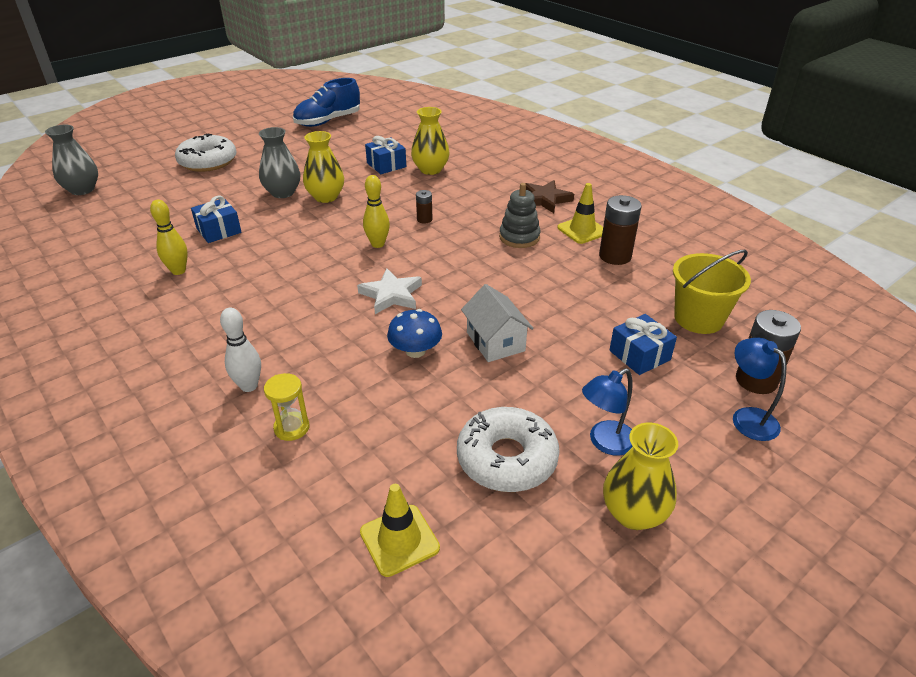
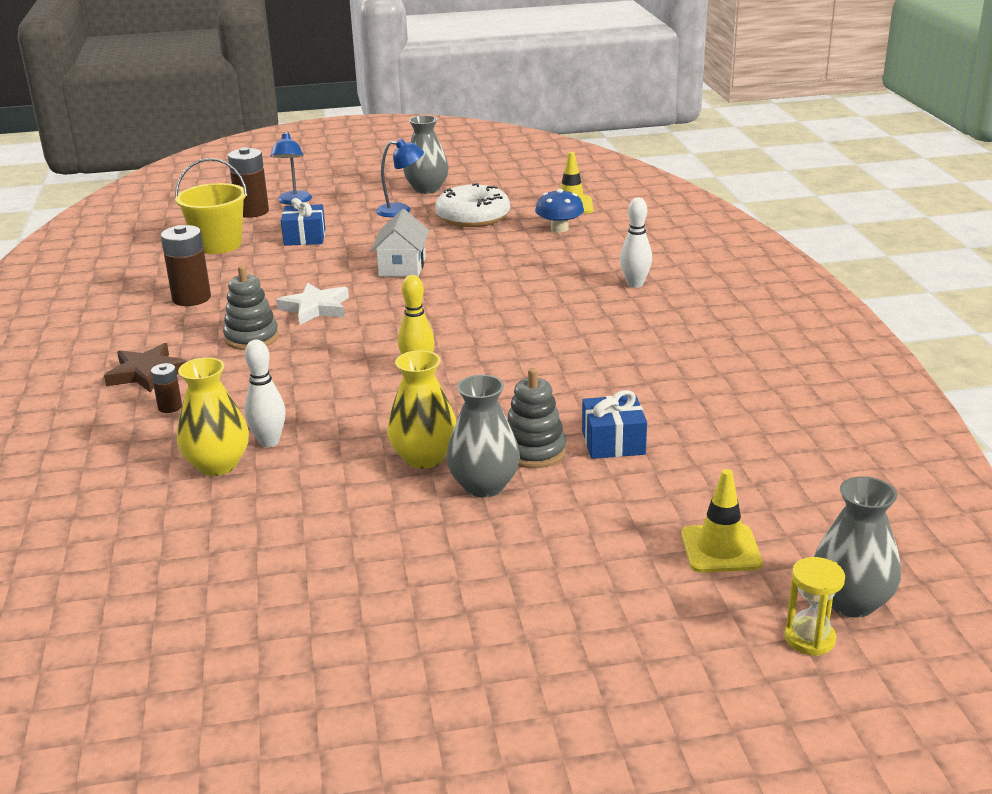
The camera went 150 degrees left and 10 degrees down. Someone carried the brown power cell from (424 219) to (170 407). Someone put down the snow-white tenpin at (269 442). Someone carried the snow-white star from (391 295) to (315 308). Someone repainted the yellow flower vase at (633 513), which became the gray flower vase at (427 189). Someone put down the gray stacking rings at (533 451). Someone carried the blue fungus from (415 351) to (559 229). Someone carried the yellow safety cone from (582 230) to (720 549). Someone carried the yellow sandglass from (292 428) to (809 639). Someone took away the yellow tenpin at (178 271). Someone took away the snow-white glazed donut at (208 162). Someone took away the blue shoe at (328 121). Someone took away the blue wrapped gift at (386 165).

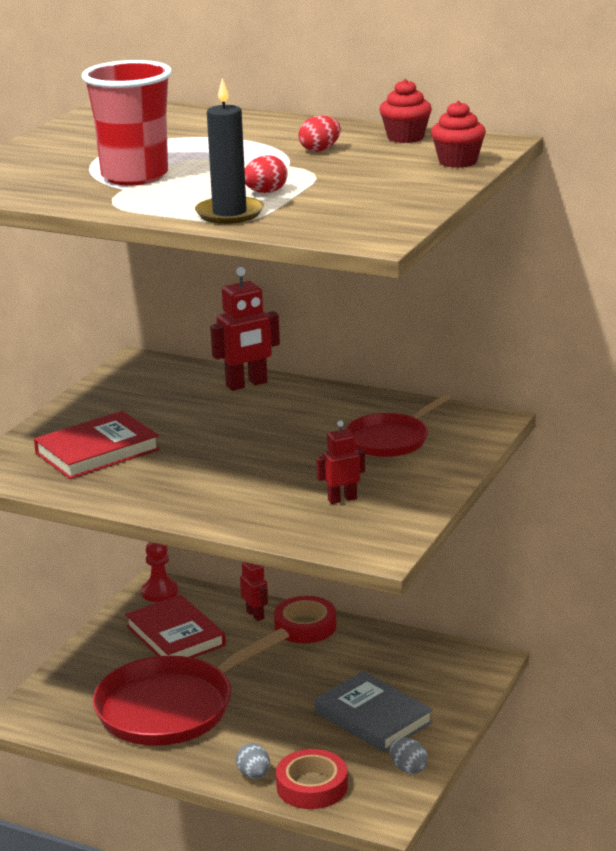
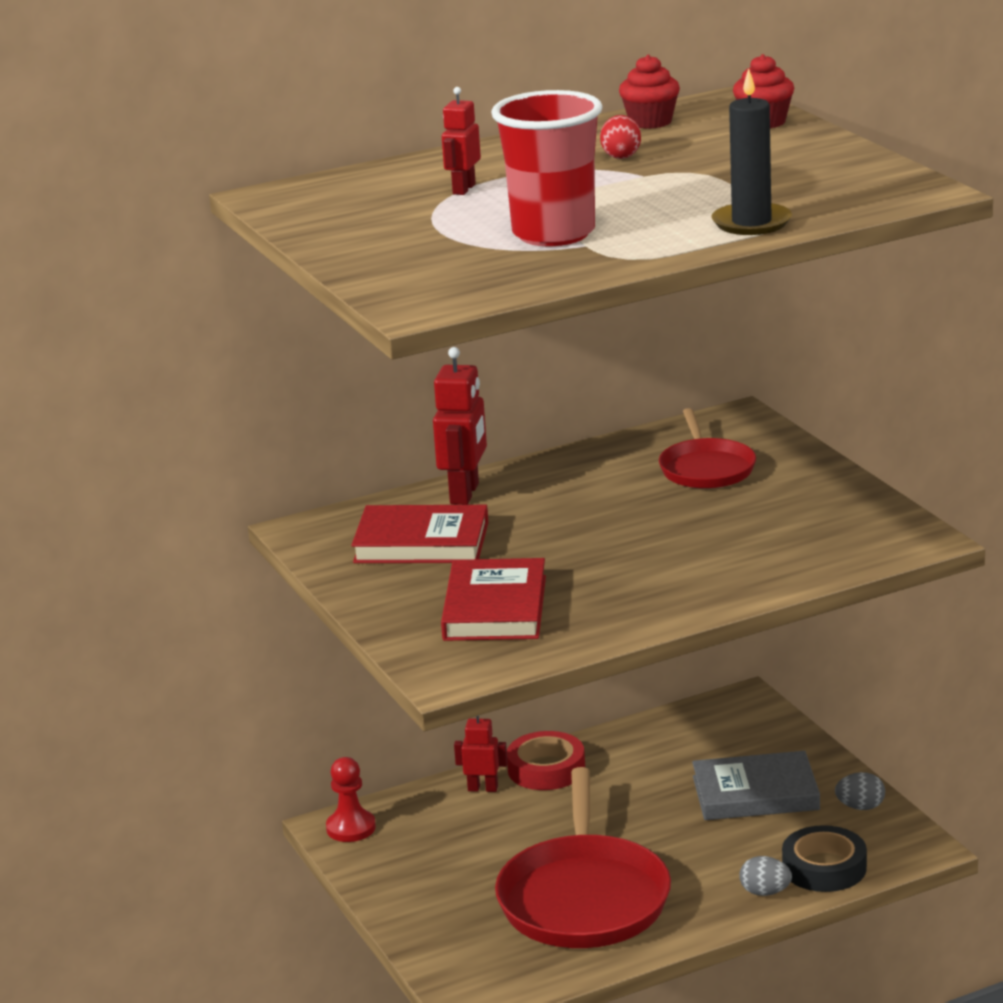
The camera went 50 degrees left and 0 degrees up. Someone carried the crimson hardcover from (175 635) to (421 542). Someone carried the crimson robot figure from (342 499) to (463 189). Someone repainted the crimson tape at (312 786), which became the ebony tape at (824 867). Someone took away the crimson toy egg at (265 192).

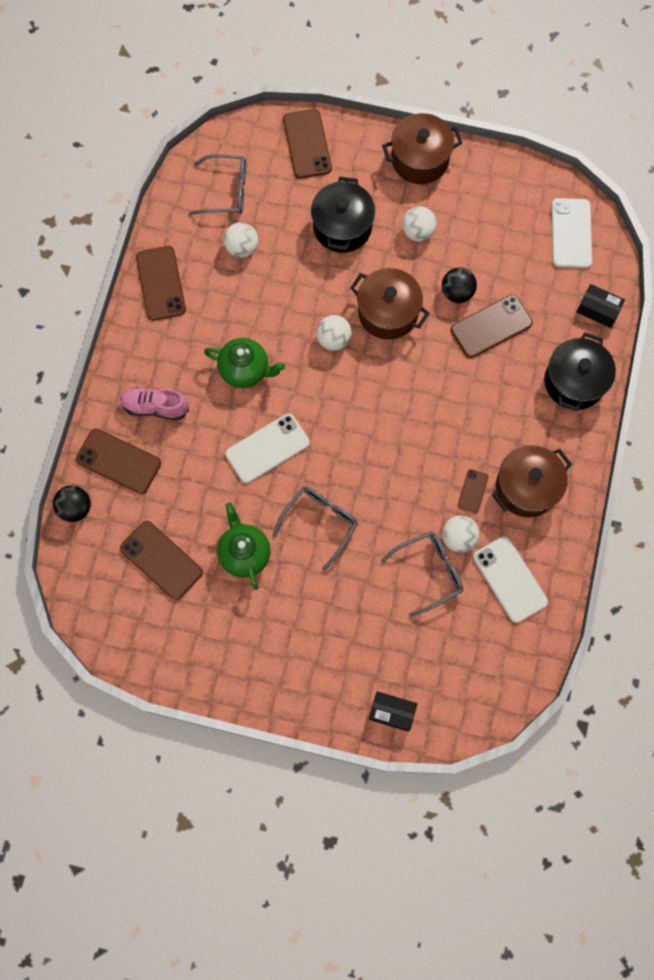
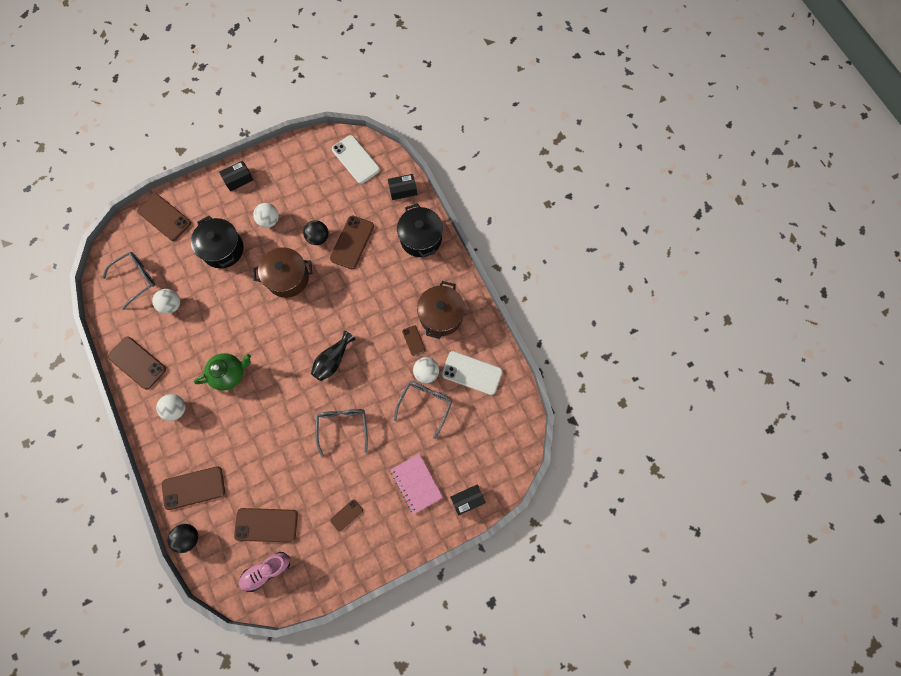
The camera went 40 degrees left and 0 degrees up. Someone carried the snow-white play ball from (333 339) to (176 409). Someone swapped the brown stockpot at (420 159) for the ebony box at (238 179). Someone carried the rosy shoe from (155 407) to (266 571). Someone put down the ebony flower vase at (333 360). Someone put down the brown phone at (346 515). Someone put down the rosy exercise book at (416 483). Someone took away the emerald china teapot at (244 553). Someone took away the snow-white phone at (267 448).

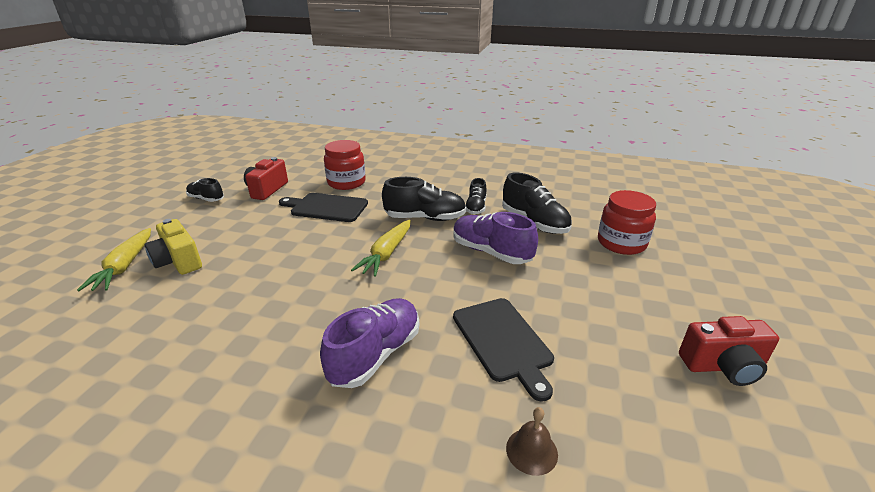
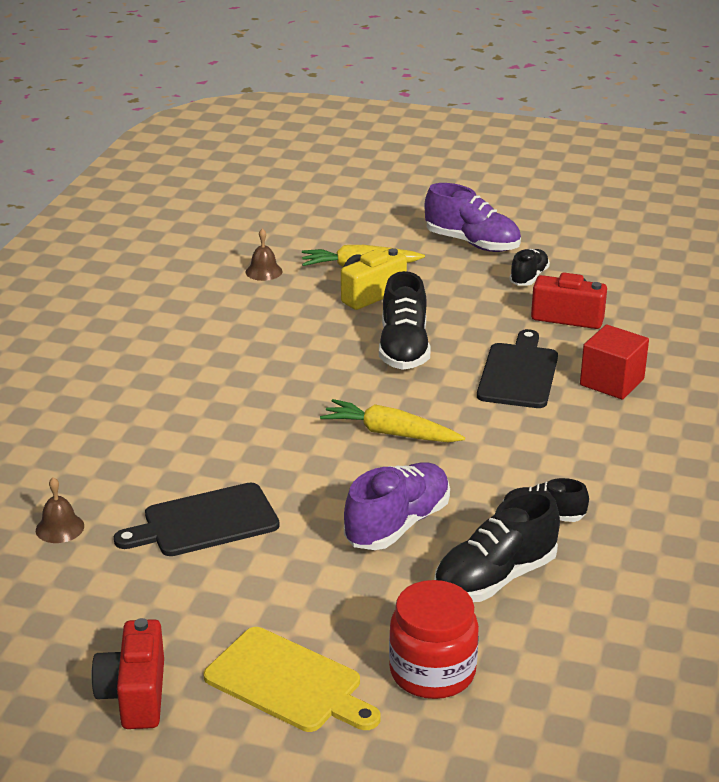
The camera went 90 degrees right and 0 degrees up. Someone put down the yellow cutting board at (288 683). Someone put down the brown bell at (264 271). Someone carried the ebony shoe from (425 218) to (404 349). Someone carried the violet shoe from (375 354) to (472 243). Someone swapped the crimson jam jar at (346 183) for the crimson cube at (612 382).

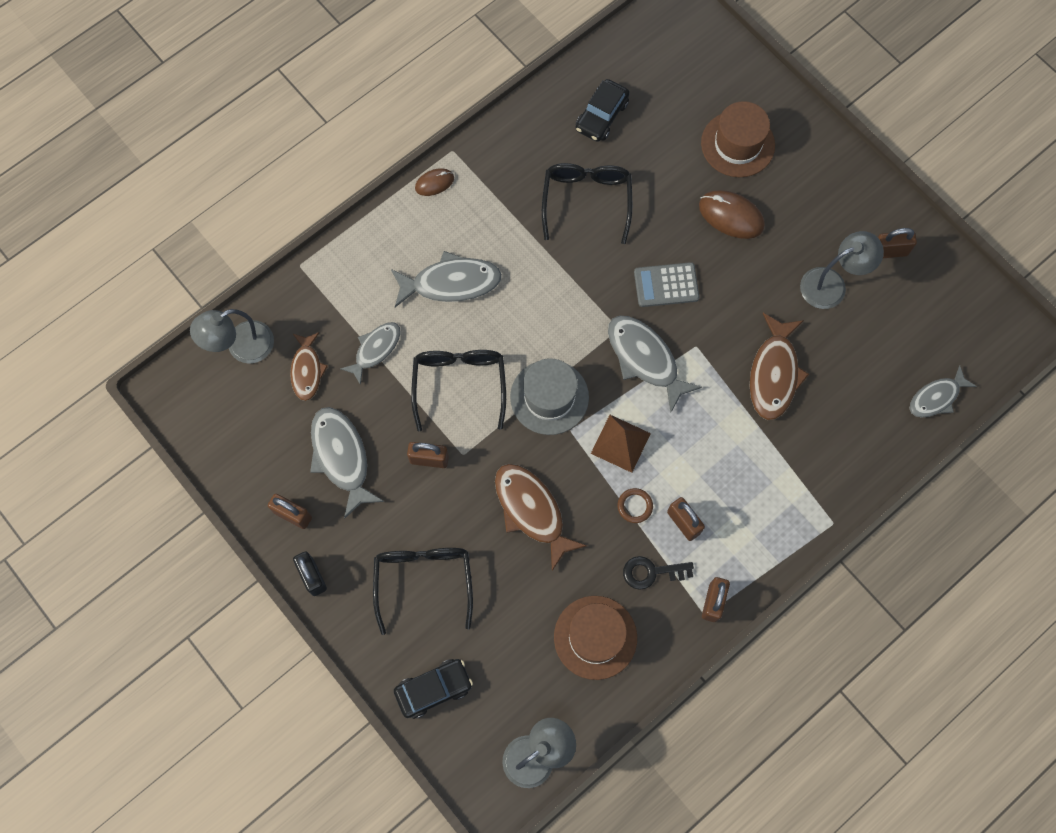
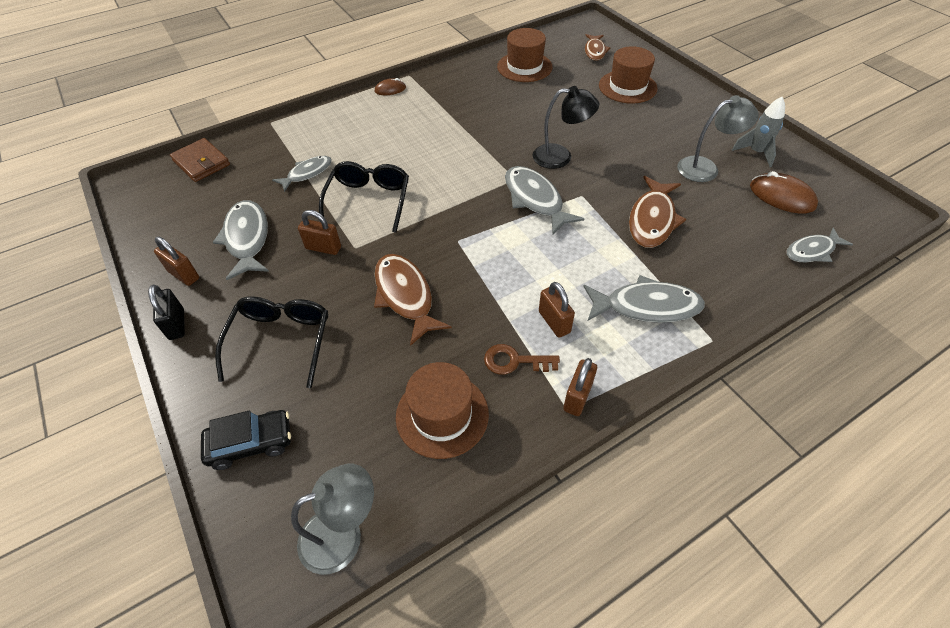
The camera went 10 degrees right and 20 degrees down. Someone swapped the gray lamp at (241 347) for the brown wallet at (201 163). Someone repainted the ebony door key at (651 572), which became the brown door key at (514 361). Someone swapped the ebony car at (601 116) for the brown hat at (524 67). Someone swapped the gray calculator at (666 285) for the ebony lamp at (560 156). Someone carried the gray toy fish from (451 283) to (646 306). Someone carried the brown toy fish from (307 370) to (595 51). Someone swapped the brown padlock at (889 251) for the gray spaceship at (756 152). Someone carried the brown computer mouse from (731 216) to (781 196). Someone took away the gray hat at (549 397). Someone took away the ebony eyeglasses at (586 200). Someone took away the brown pyramid shape at (620 443). Someone took away the brown hoop at (635 506).

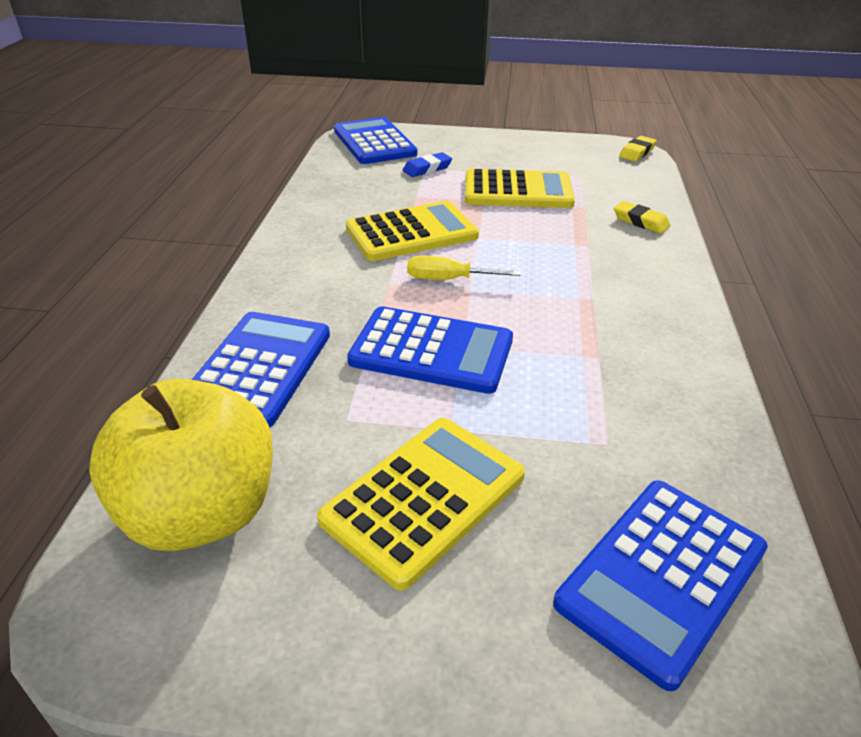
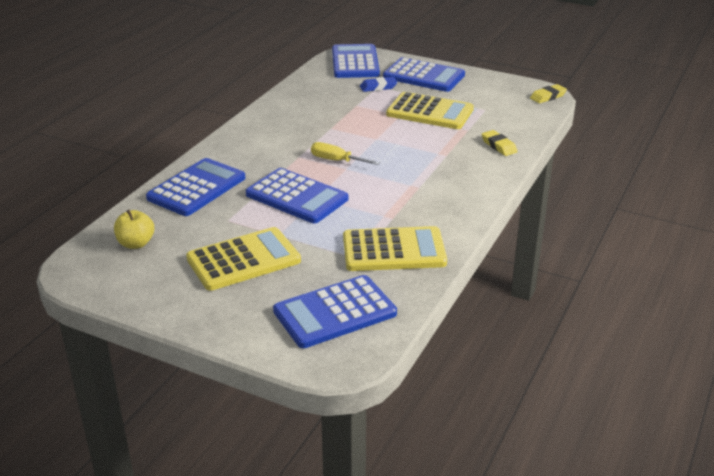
The camera went 20 degrees right and 5 degrees down. Someone scaled the yellow toy apple at (201 512) by 0.47. Someone carried the yellow calculator from (411 233) to (394 250). Someone put down the blue calculator at (424 76).

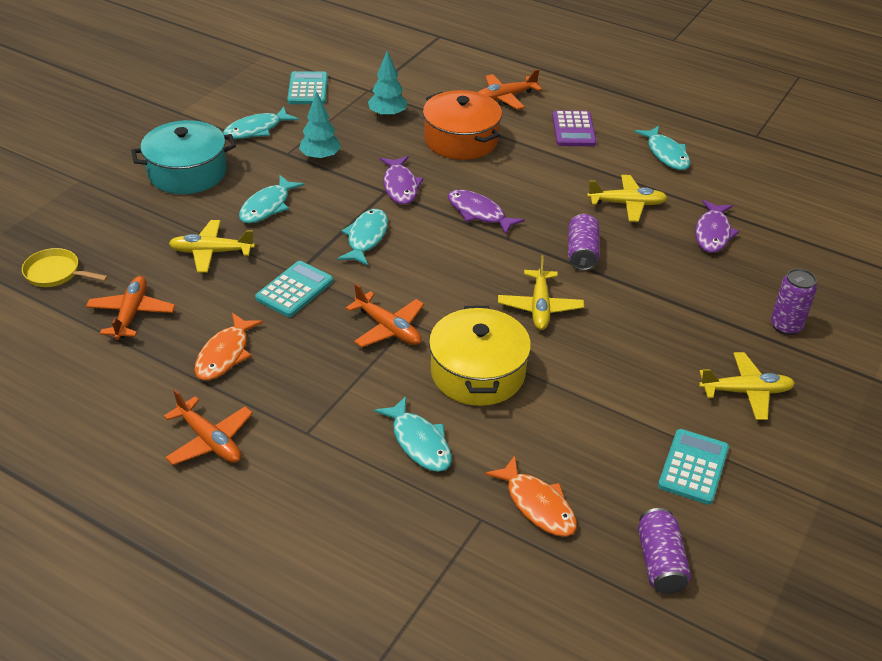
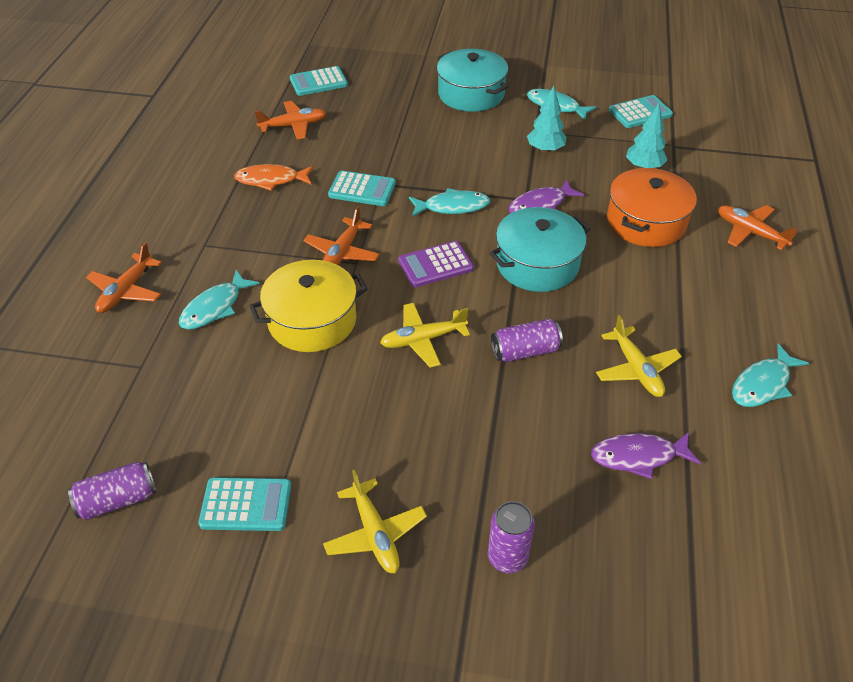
The camera went 70 degrees right and 5 degrees up. Someone carried the orange aeroplane from (210 441) to (126 291). Someone swapped the yellow pan at (56 273) for the turquoise calculator at (318 82). Someone carried the violet calculator from (573 130) to (435 265). Someone swapped the violet toy fish at (479 213) for the turquoise stockpot at (537 264). Someone took away the yellow aeroplane at (211 252). Someone took away the turquoise toy fish at (267 206). Someone took away the orange toy fish at (537 505).

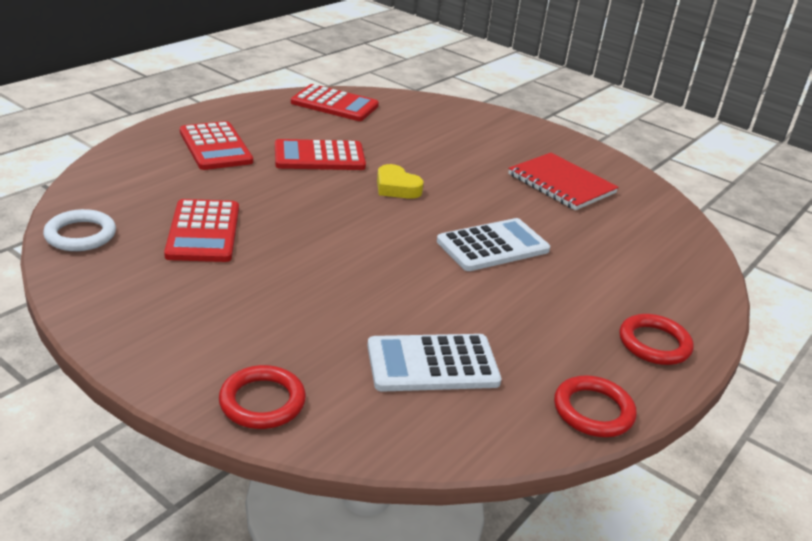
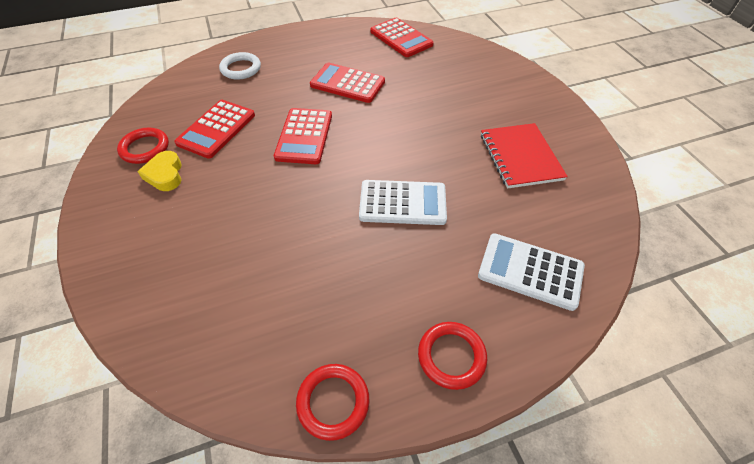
The camera went 35 degrees right and 20 degrees up. Someone carried the crimson hoop from (262 402) to (145 148). Someone carried the yellow heart shape from (396 187) to (165 175). Someone carried the snow-white hoop from (80 235) to (241 69). Someone carried the crimson calculator from (215 147) to (304 136). Someone carried the snow-white calculator from (432 364) to (530 271).

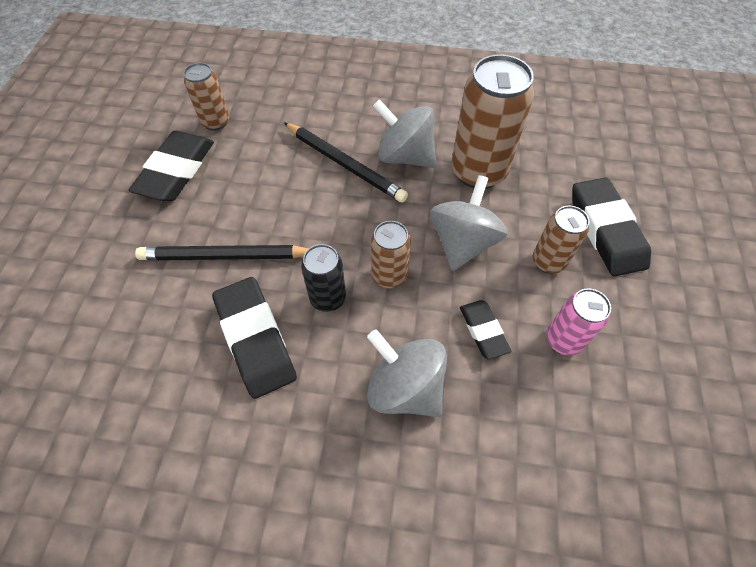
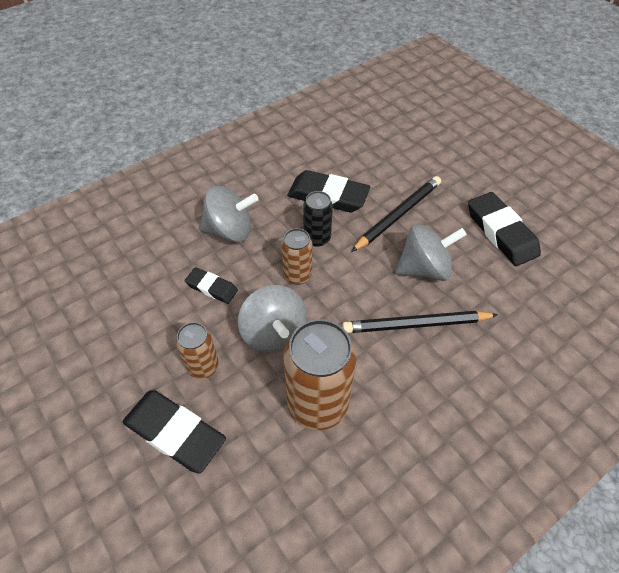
The camera went 135 degrees right and 5 degrees down. Someone carried the gray toy top from (405 156) to (424 268). Someone took away the brown tin at (215 122). Someone took away the rosy tin at (563 340).

